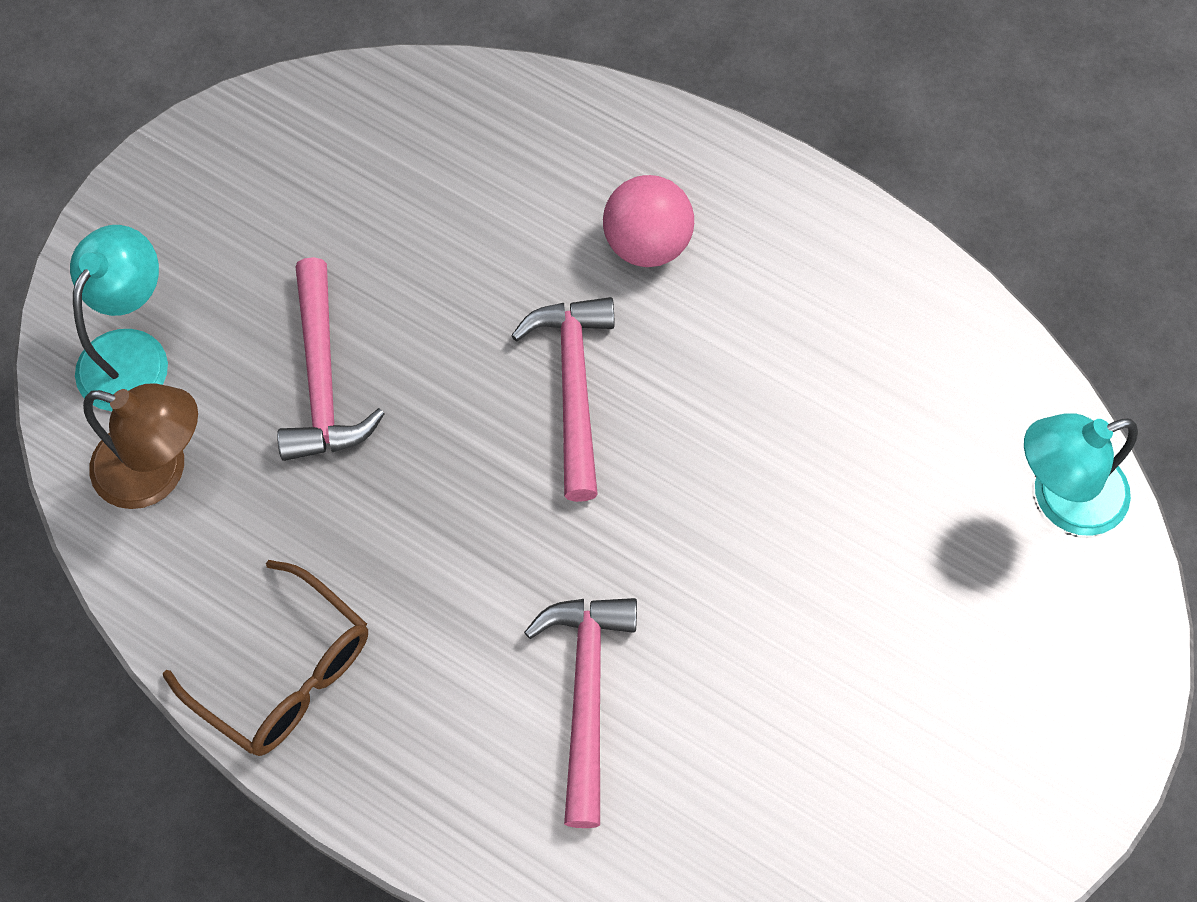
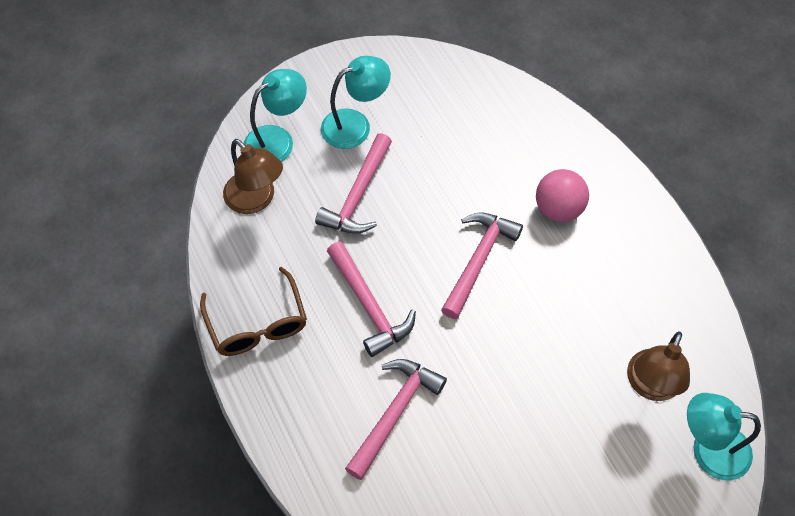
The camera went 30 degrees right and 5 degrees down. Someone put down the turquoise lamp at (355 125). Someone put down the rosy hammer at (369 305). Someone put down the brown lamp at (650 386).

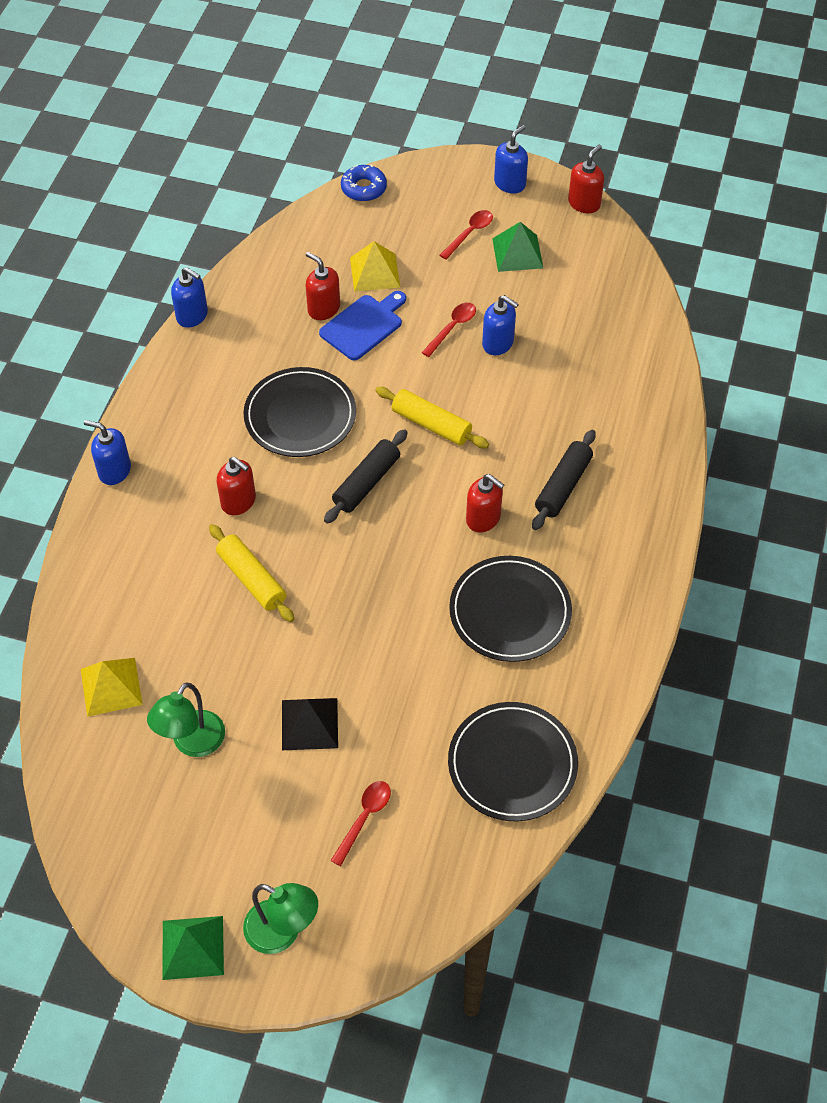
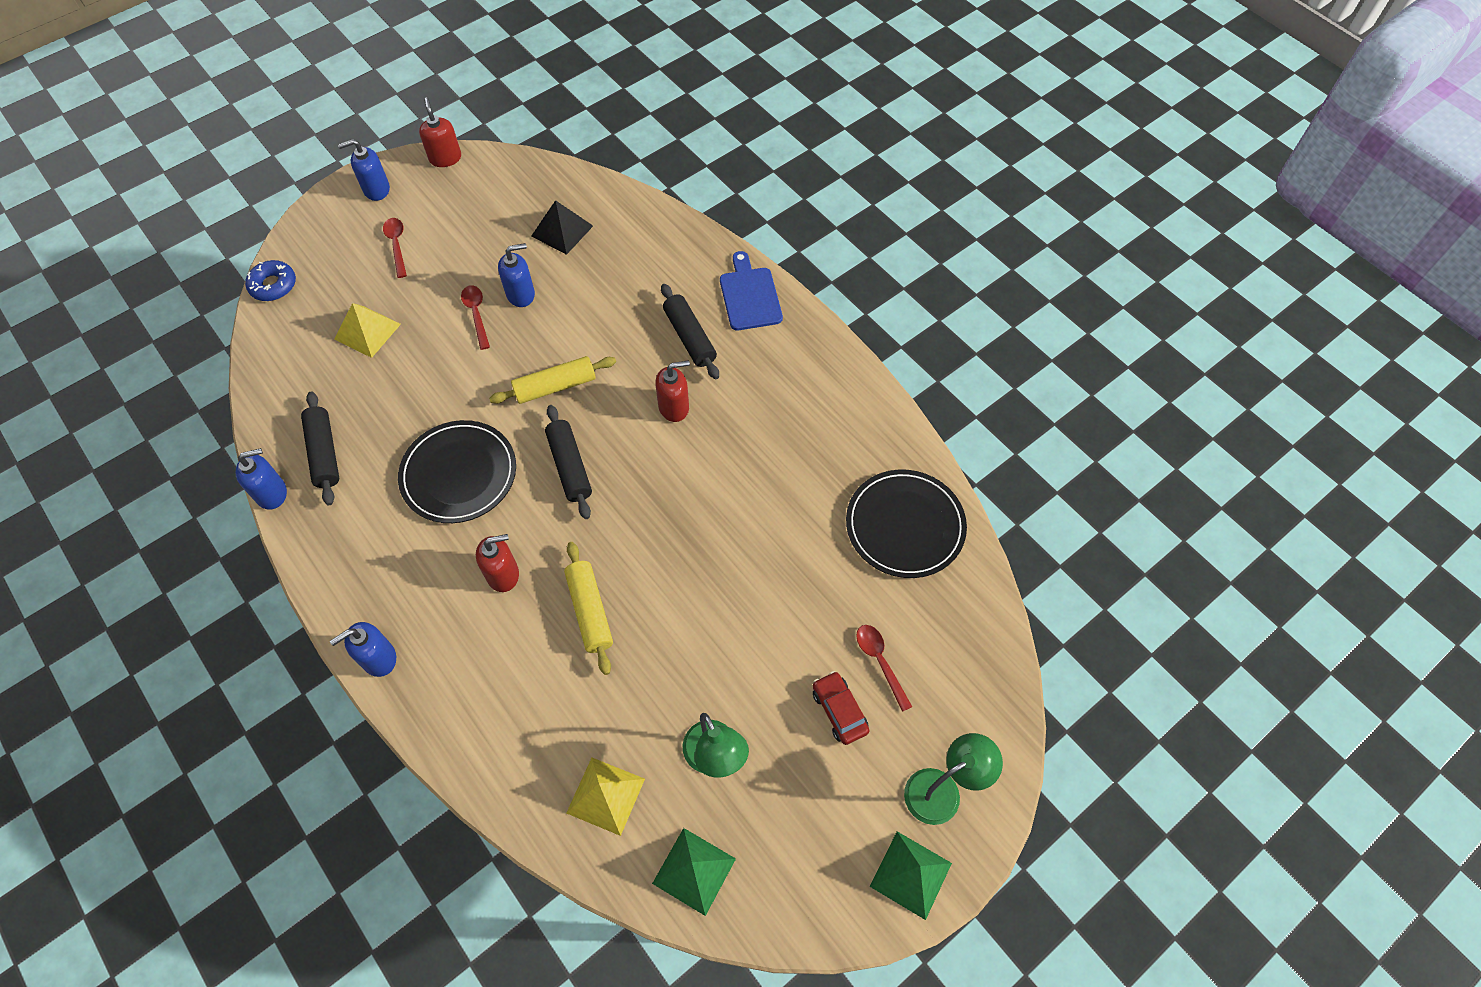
The camera went 55 degrees left and 5 degrees up. Someone put down the ebony dough roller at (324 453). Someone rotated the blue pump bottle at (510 183) by 90 degrees counterclockwise. Someone carried the ebony pyramid shape from (310 724) to (562 230). Someone rotated the yellow dough roller at (252 579) by 75 degrees clockwise. Someone carried the emerald pyramid shape from (517 253) to (694 871). Someone carried the blue cutting board from (364 326) to (750 296). Someone put down the crimson car at (839 711). Someone took away the crimson pump bottle at (323 309). Someone took away the ebony dinner plate at (510 611).

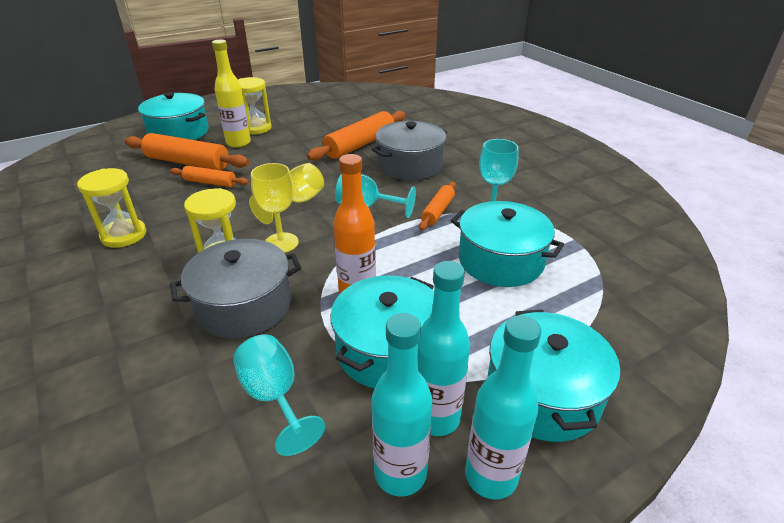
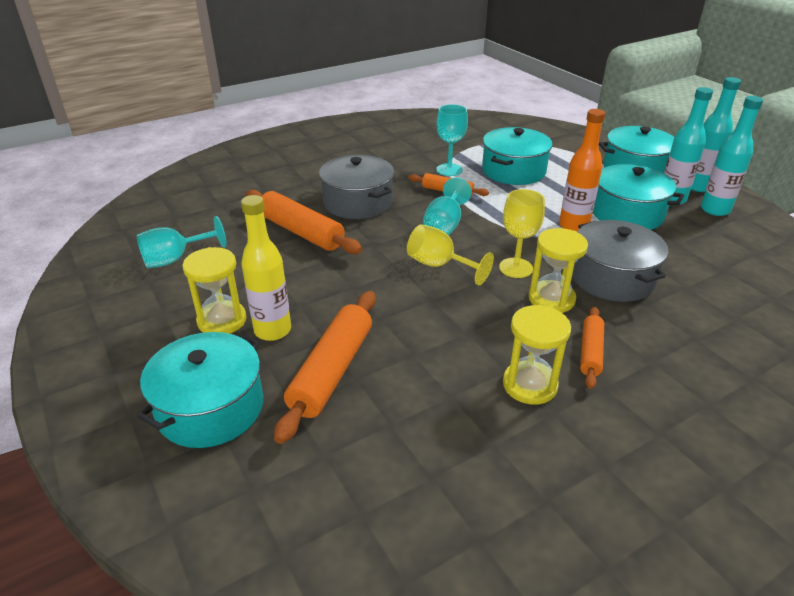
The camera went 90 degrees left and 0 degrees up. Someone carried the turquoise goblet from (275 397) to (175 259). Someone carried the orange dough roller from (210 183) to (590 352).

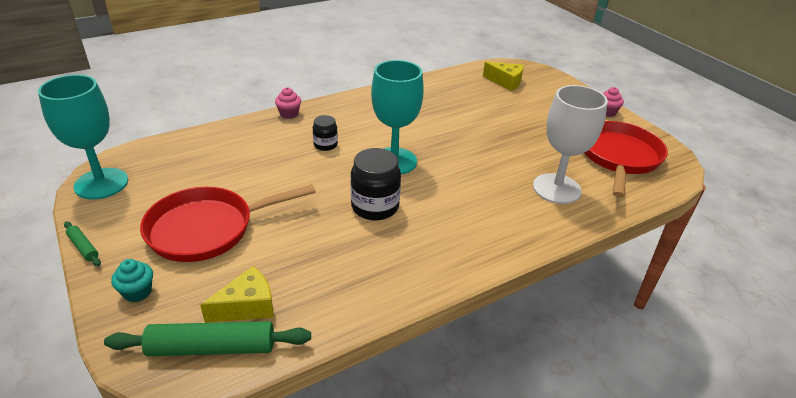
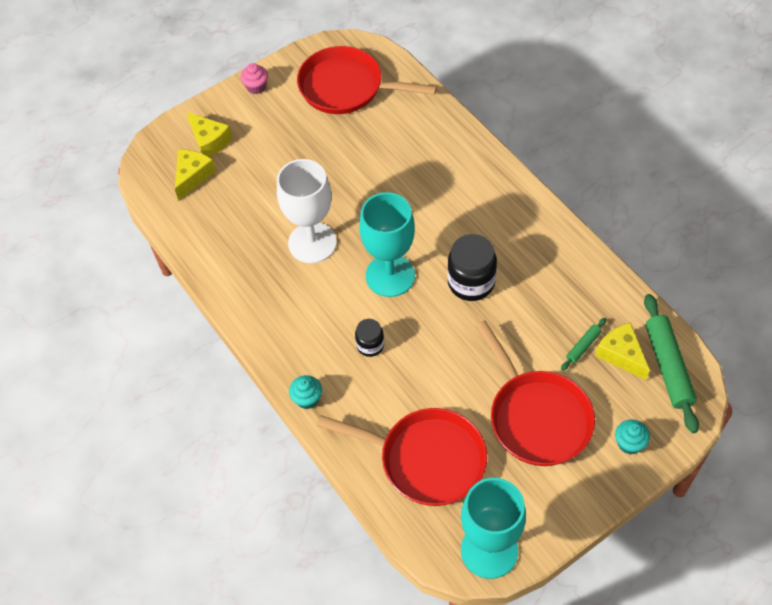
The camera went 90 degrees left and 20 degrees up. Someone put down the yellow piece of cheese at (209 141). Someone carried the snow-white goblet from (556 188) to (312 243). Someone repainted the rosy cupcake at (289 114), which became the turquoise cupcake at (307 399). Someone put down the crimson pan at (425 459). Someone carried the emerald dough roller from (83 247) to (583 346).

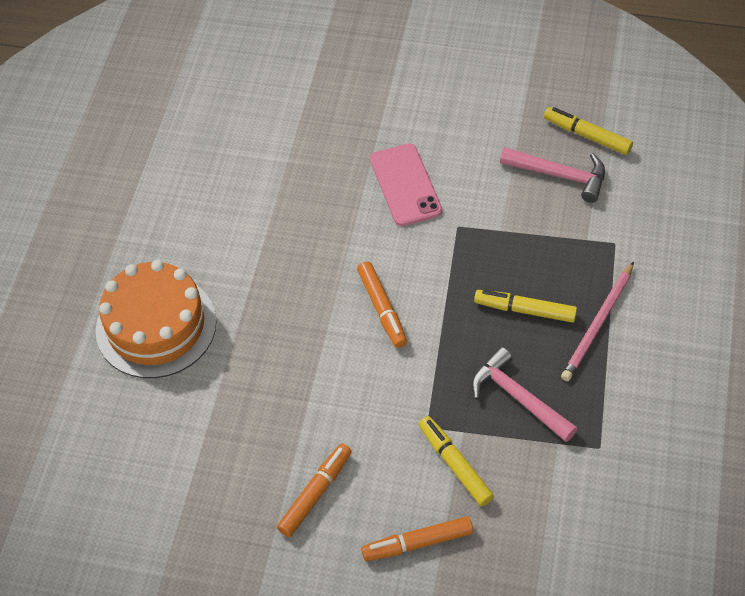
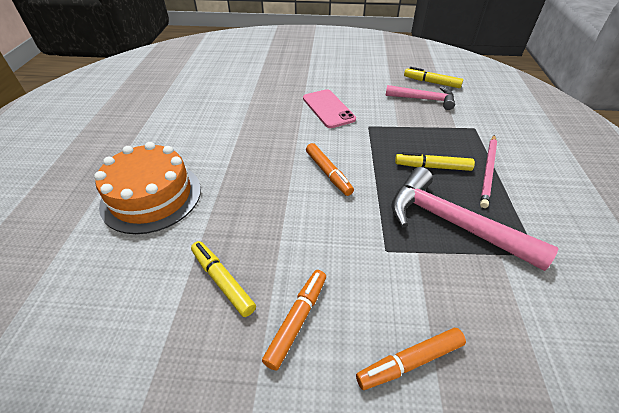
The camera went 10 degrees left and 10 degrees down. Someone carried the yellow marker pen from (455 464) to (223 281). Someone scaled the rosy hammer at (518 397) by 1.56.

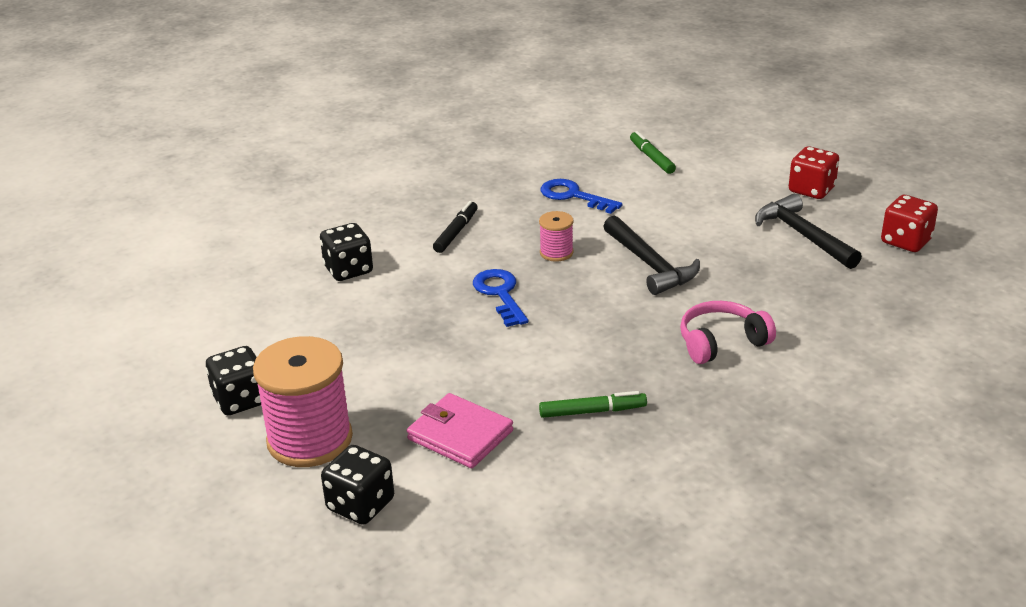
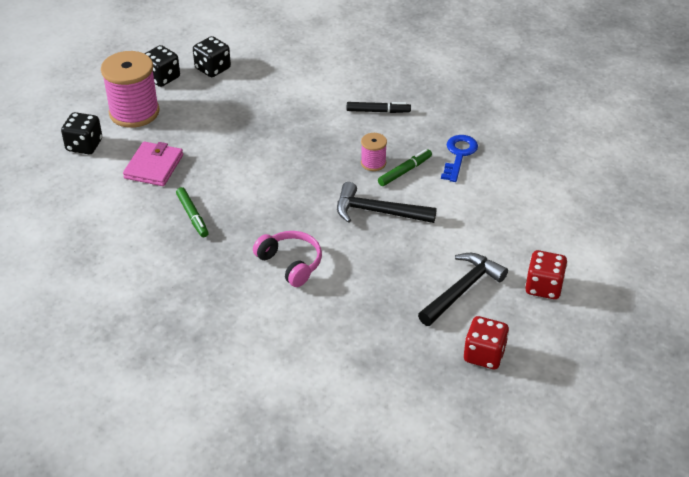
The camera went 70 degrees right and 10 degrees up. Someone carried the ebony die from (348 270) to (213 69). Someone rotated the ebony hammer at (650 265) by 60 degrees clockwise. Someone carried the emerald marker pen from (651 158) to (404 171). Someone took away the blue door key at (500 294).

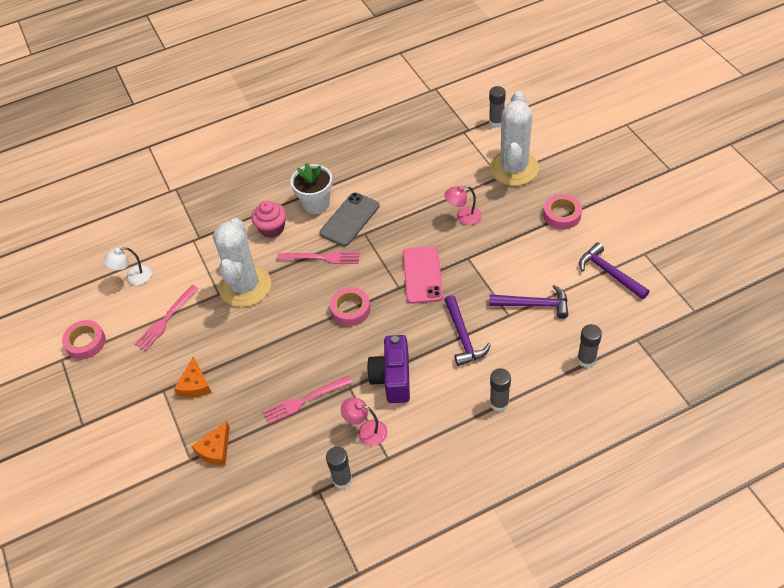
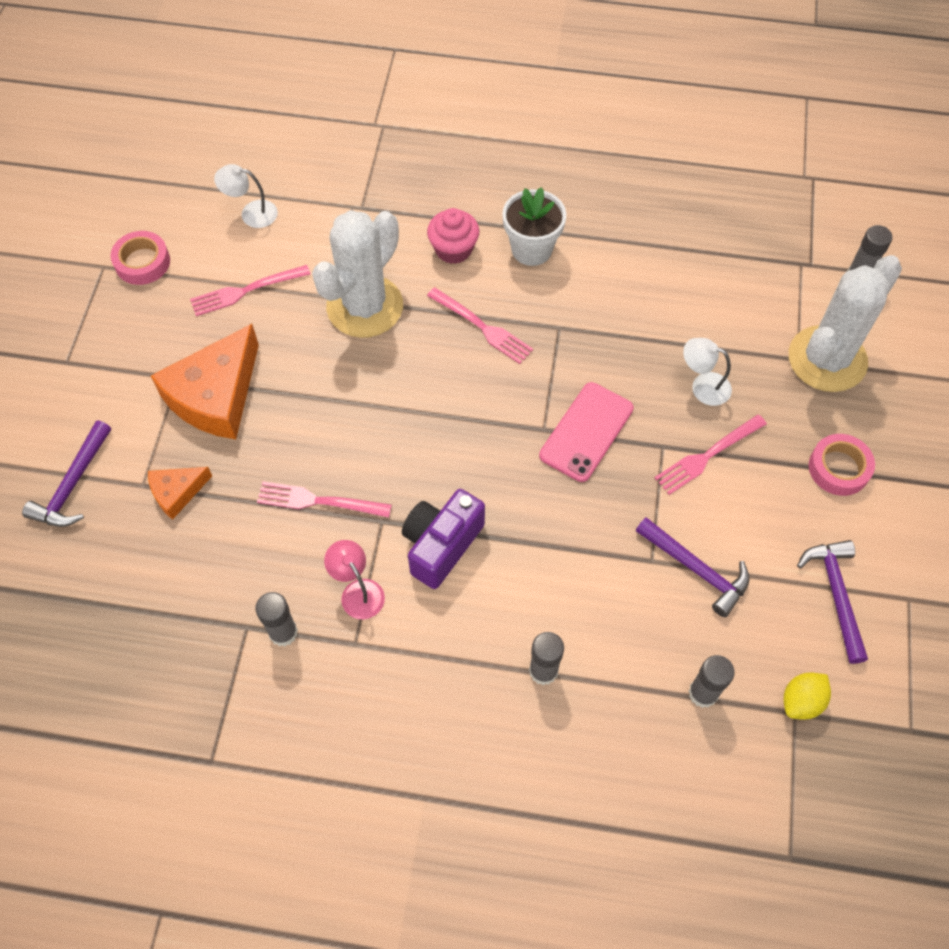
The camera went 30 degrees right and 10 degrees up. Someone carried the violet hammer from (463 337) to (73 485). Someone scaled the orange piece of cheese at (195 385) by 1.96. Someone put down the rosy dinner fork at (707 456). Someone repainted the rosy lamp at (463 217), which became the snow-white lamp at (703 386). Someone put down the yellow toy lemon at (801 701). Someone took away the gray phone at (349 219). Someone took away the rosy tape at (350 309).

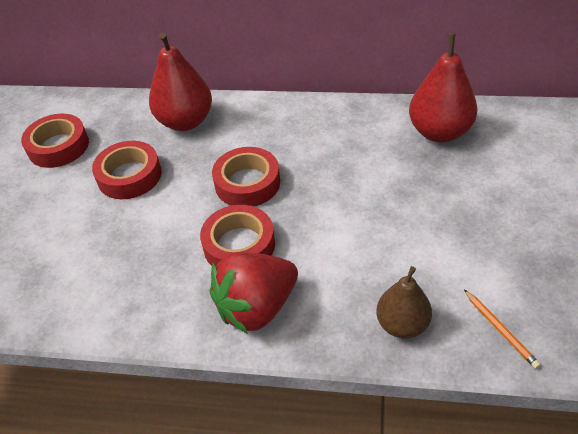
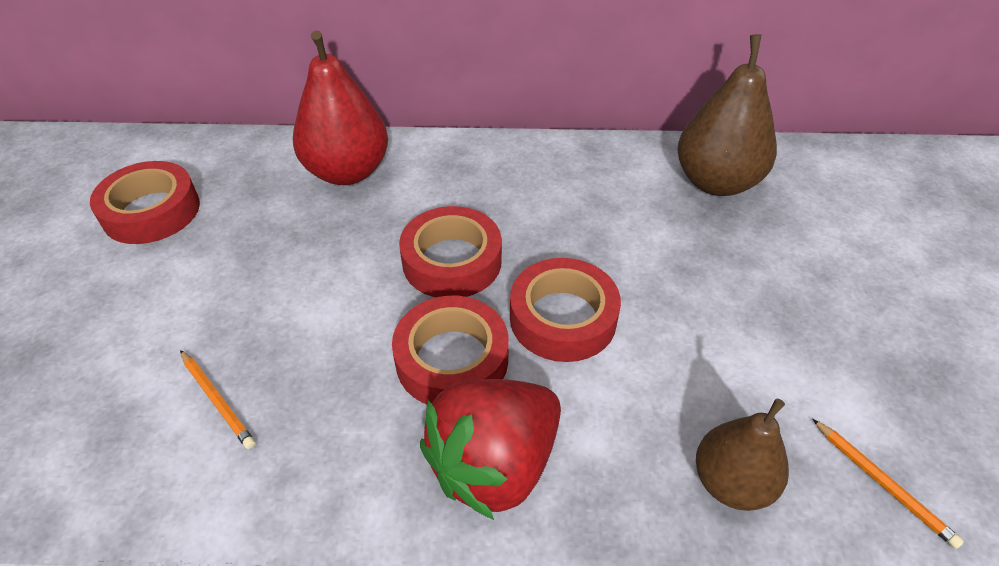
The camera went 10 degrees left and 0 degrees up. Someone put down the orange lead pencil at (217 400). Someone carried the crimson tape from (129 176) to (563 318). Someone repainted the crimson pear at (439 132), which became the brown pear at (716 182).

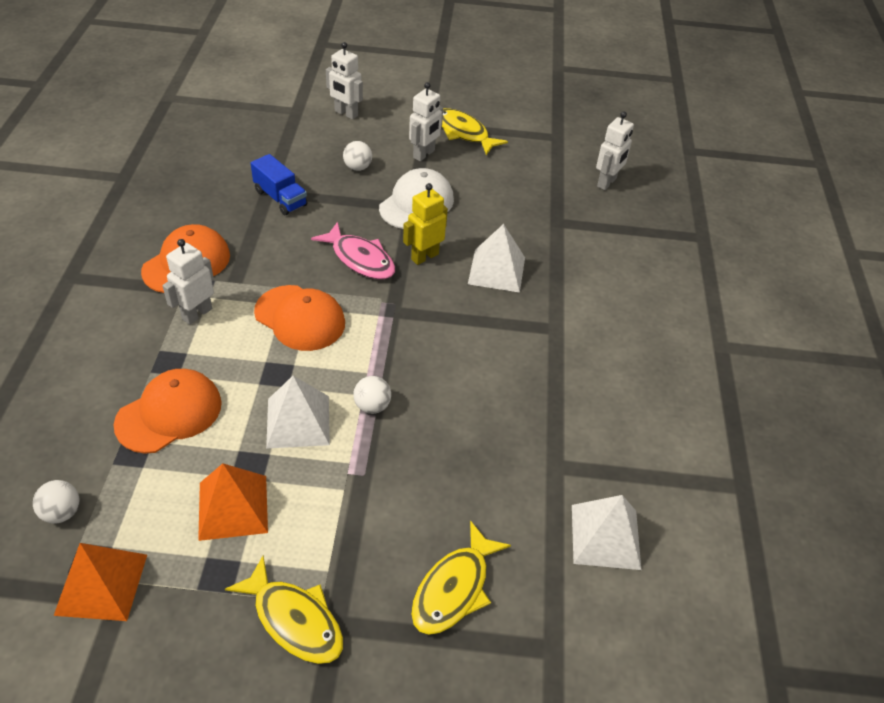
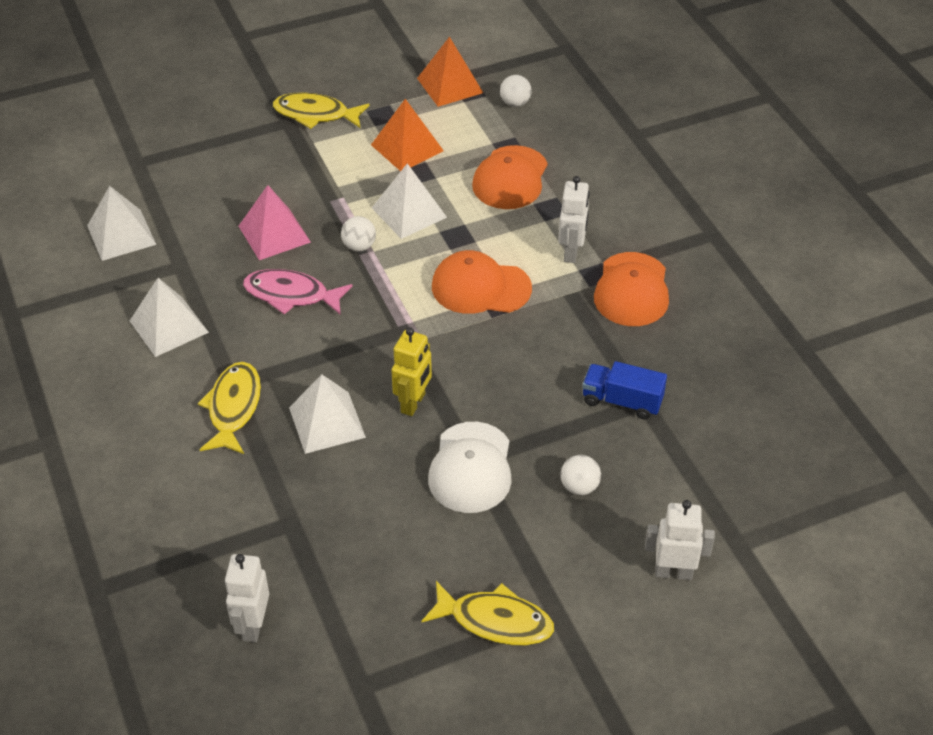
The camera went 155 degrees right and 0 degrees up. Someone put down the snow-white pyramid shape at (169 326). Someone carried the yellow toy fish from (454 588) to (233 408). Someone put down the rosy pyramid shape at (274 234). Someone carried the rosy toy fish from (360 259) to (291 295). Someone took away the snow-white robot figure at (424 154).

